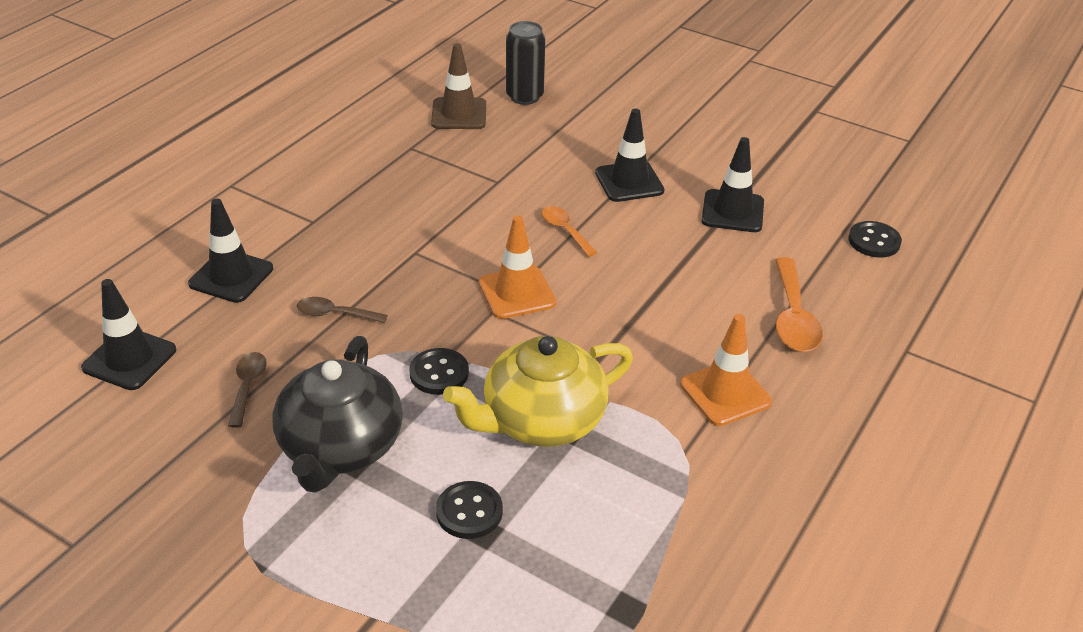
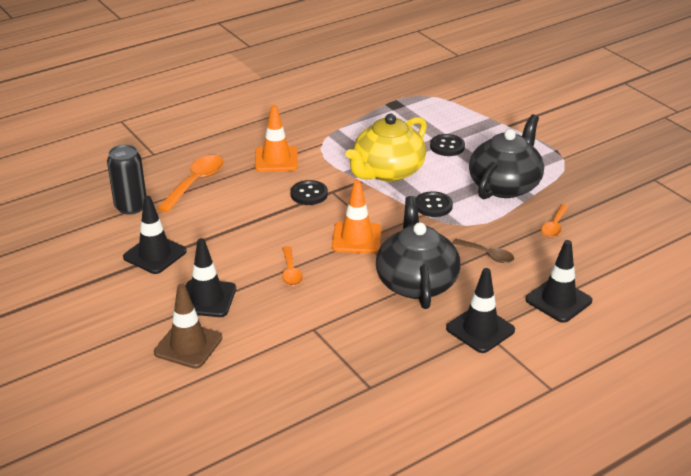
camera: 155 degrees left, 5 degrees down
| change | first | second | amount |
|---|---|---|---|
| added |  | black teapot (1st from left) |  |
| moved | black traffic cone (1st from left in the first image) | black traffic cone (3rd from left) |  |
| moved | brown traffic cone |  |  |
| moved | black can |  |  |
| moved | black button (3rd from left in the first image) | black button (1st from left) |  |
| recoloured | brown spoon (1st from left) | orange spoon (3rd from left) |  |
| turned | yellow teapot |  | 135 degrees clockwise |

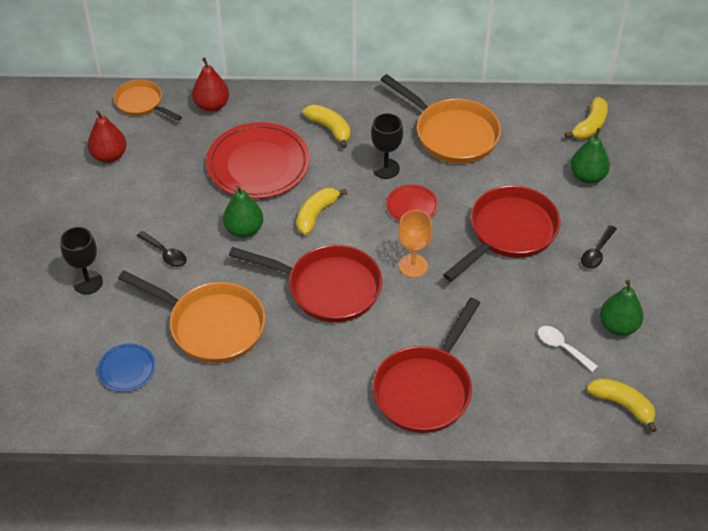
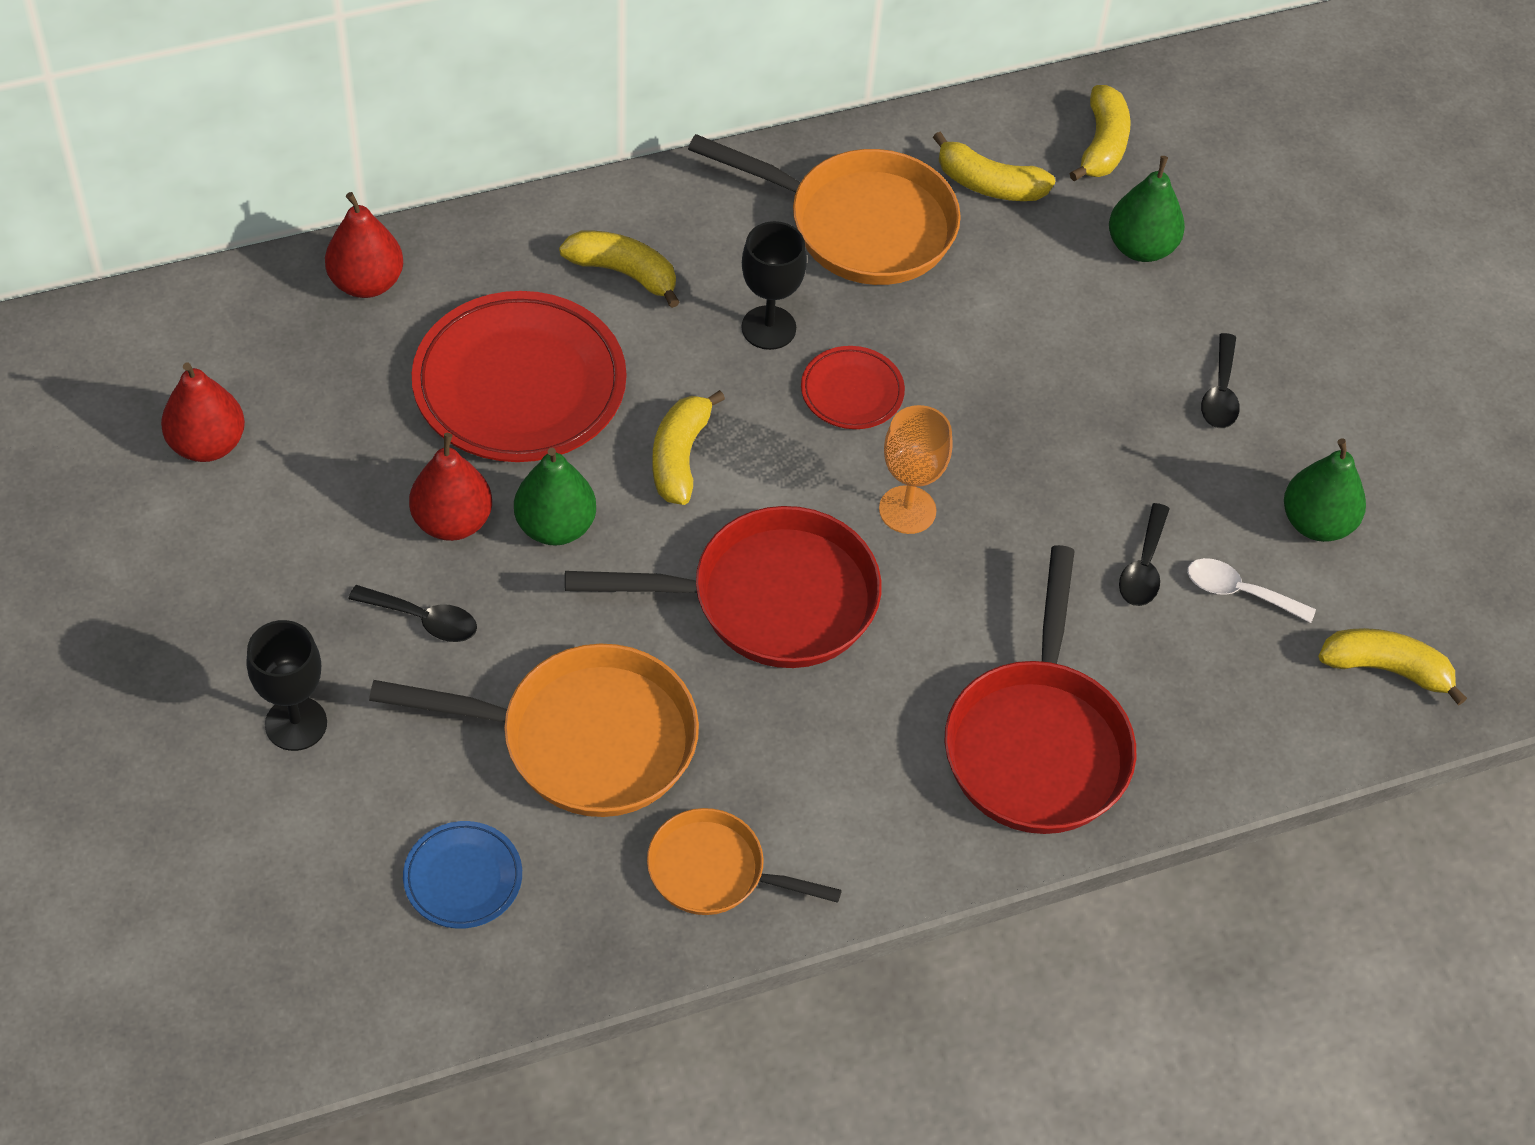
camera: 25 degrees left, 5 degrees up
| change | first | second | amount |
|---|---|---|---|
| removed | red pan (3rd from left) |  |  |
| added |  | red pear (3rd from left) |  |
| added |  | yellow banana (3rd from left) |  |
| added |  | black spoon (2nd from left) |  |
| moved | orange pan (1st from left in the first image) | orange pan (2nd from left) |  |

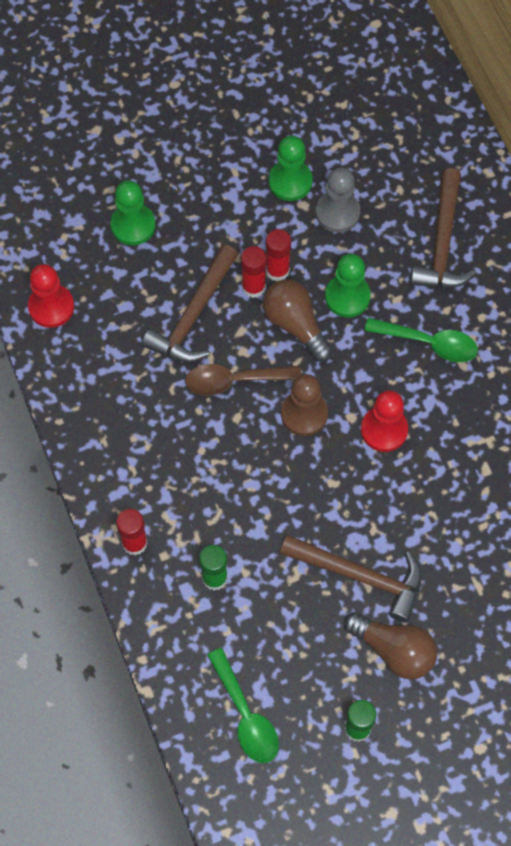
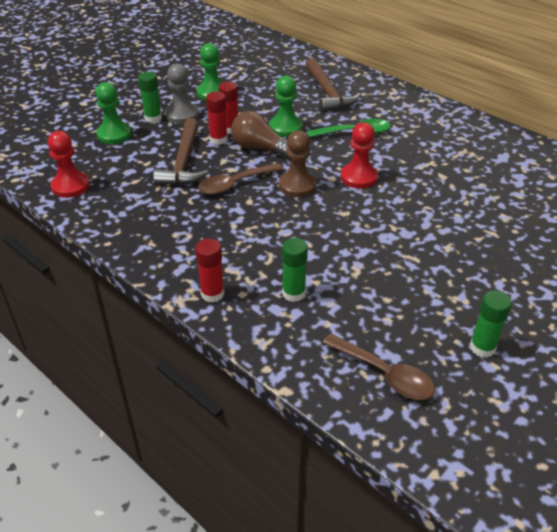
camera: 25 degrees left, 25 degrees down
| change | first | second | amount |
|---|---|---|---|
| removed | brown hammer (2nd from left) |  |  |
| removed | brown light bulb (2nd from left) |  |  |
| added |  | green glue stick (1st from left) |  |
| moved | grey pawn |  |  |
| recoloured | green spoon (1st from left) | brown spoon (2nd from left) |  |

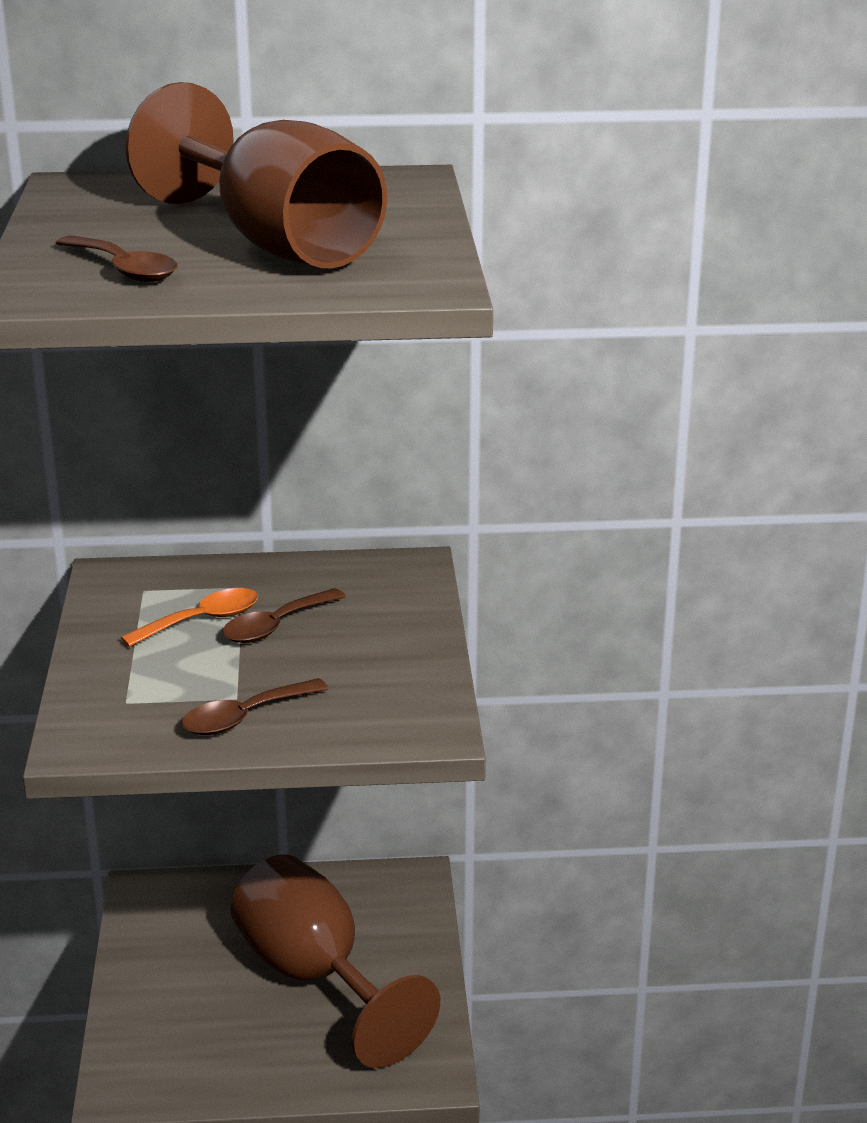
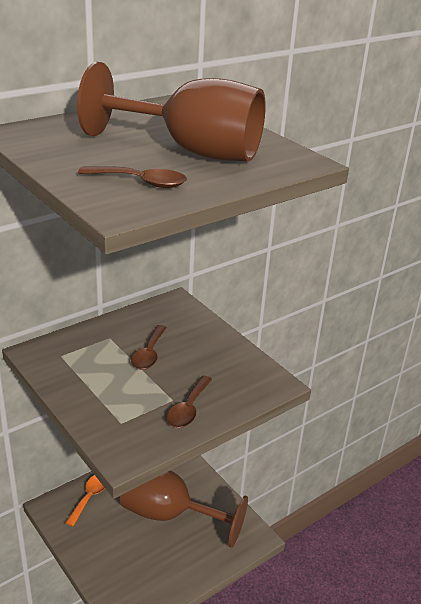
camera: 35 degrees left, 5 degrees up
| change | first | second | amount |
|---|---|---|---|
| moved | orange spoon |  |  |

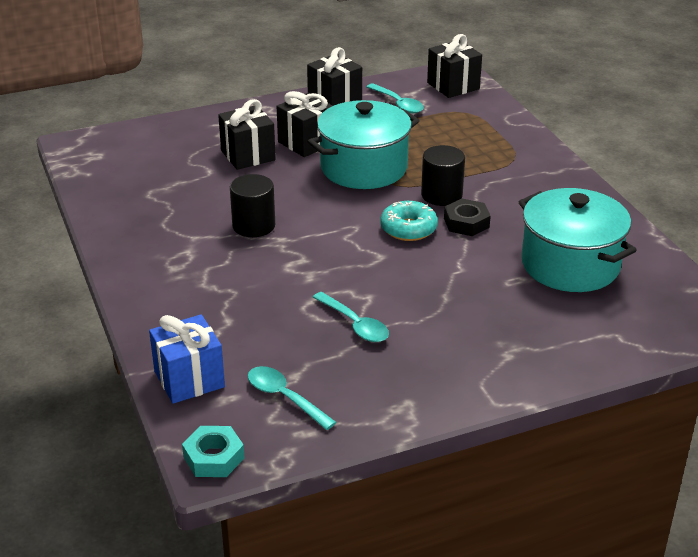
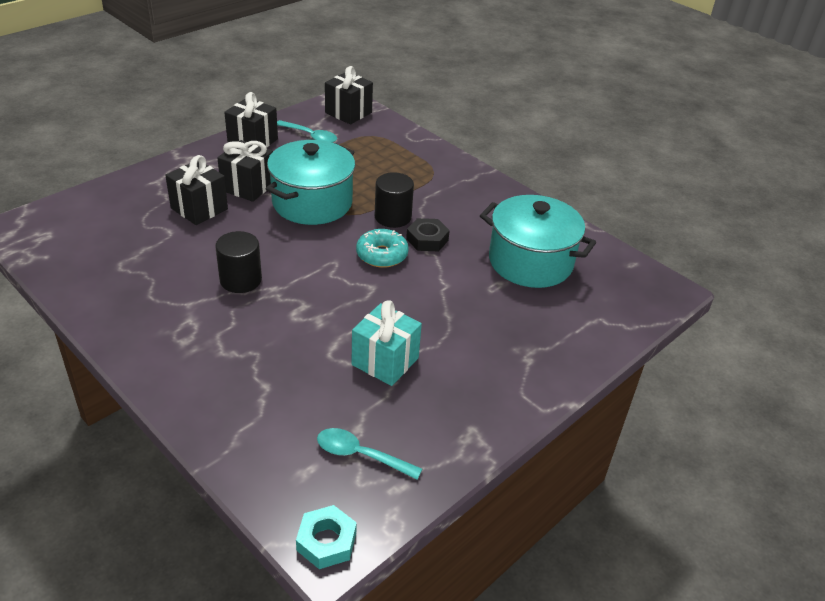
camera: 25 degrees left, 5 degrees up
| change | first | second | amount |
|---|---|---|---|
| removed | blue gift |  |  |
| replaced | turquoise spoon (2nd from left) | turquoise gift |  |

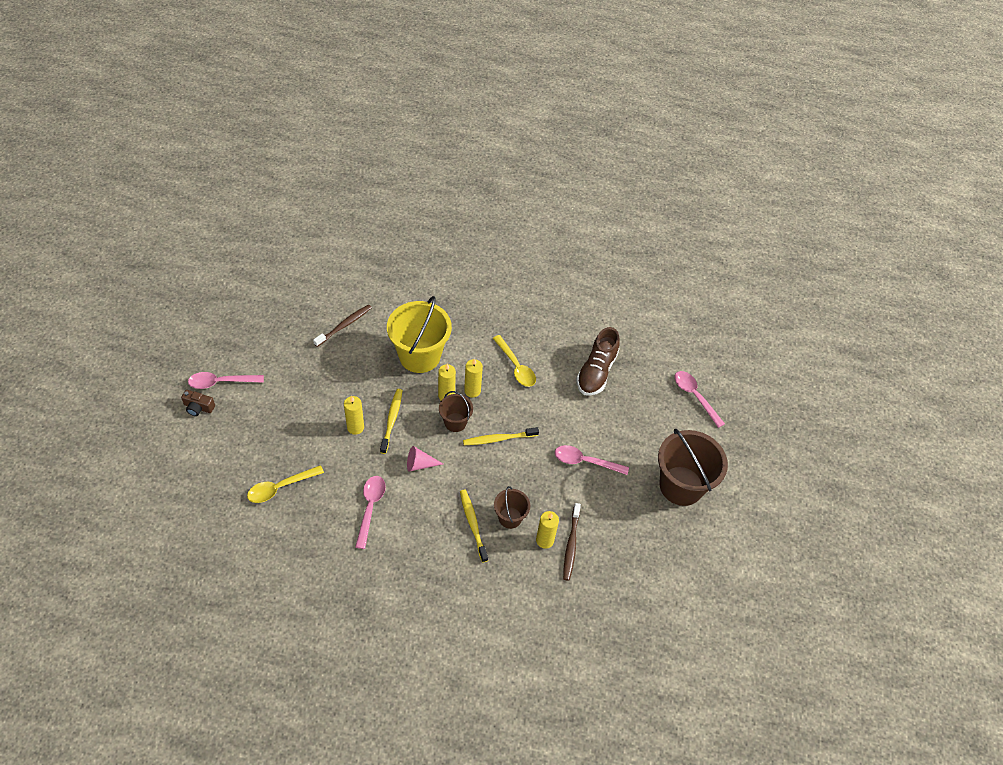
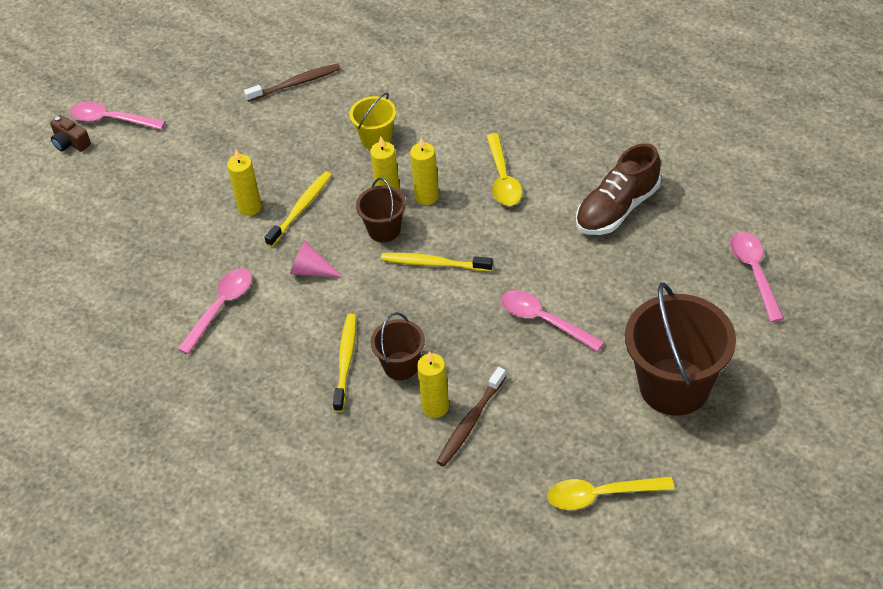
camera: 30 degrees right, 5 degrees down
| change | first | second | amount |
|---|---|---|---|
| moved | yellow spoon (1st from left in the first image) | yellow spoon (2nd from left) |  |
| resized | yellow bucket |  | x0.52 |

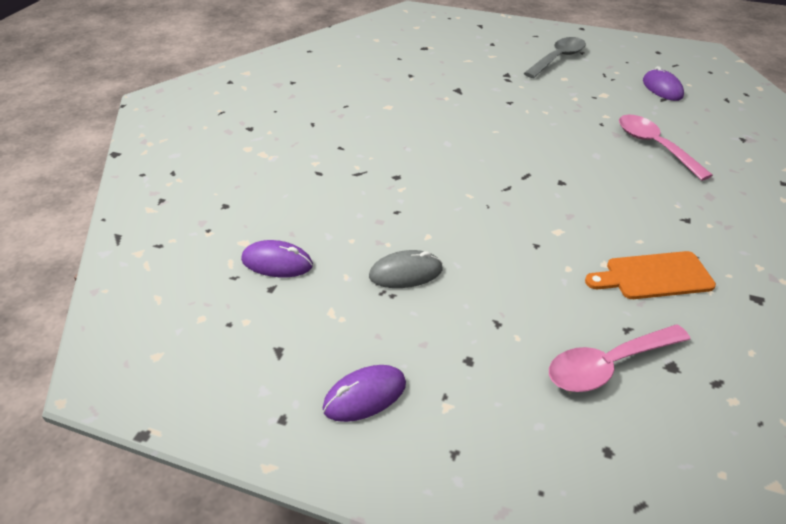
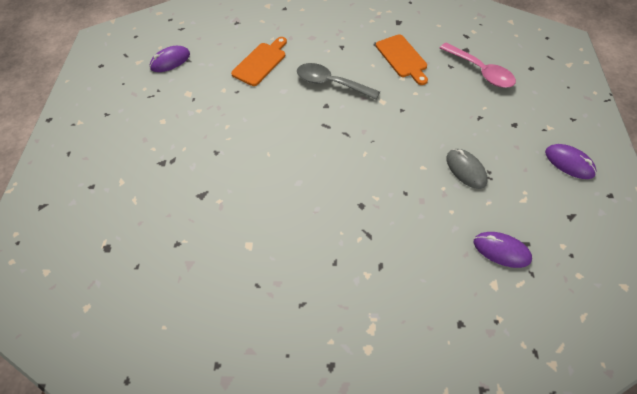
camera: 105 degrees left, 15 degrees up
| change | first | second | amount |
|---|---|---|---|
| moved | grey spoon |  |  |
| replaced | pink spoon (2nd from left) | orange cutting board (1st from left) |  |
| turned | purple mouse (1st from left in the first image) | purple mouse (2nd from left) | 60 degrees counterclockwise |

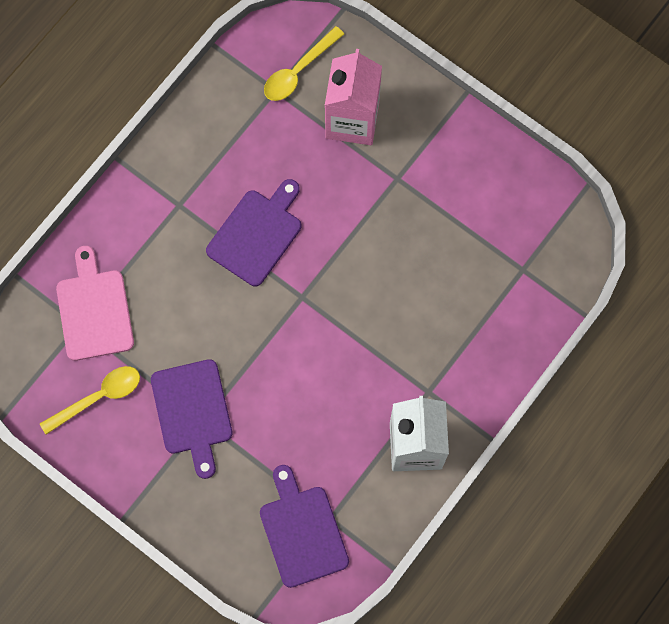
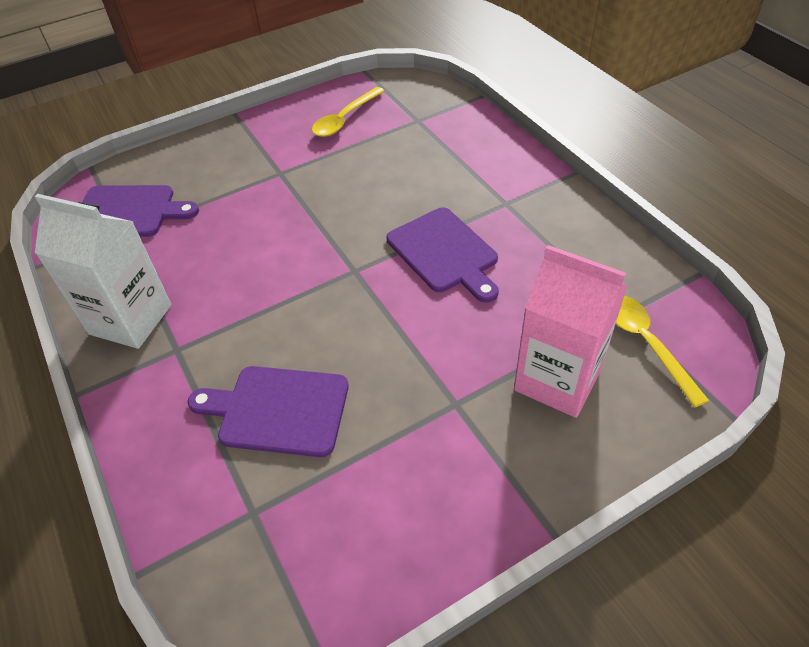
camera: 115 degrees right, 25 degrees down
| change | first | second | amount |
|---|---|---|---|
| removed | pink cutting board |  |  |
| moved | purple cutting board (1st from left in the first image) | purple cutting board (2nd from left) |  |
| turned | yellow spoon (1st from left) |  | 45 degrees clockwise |

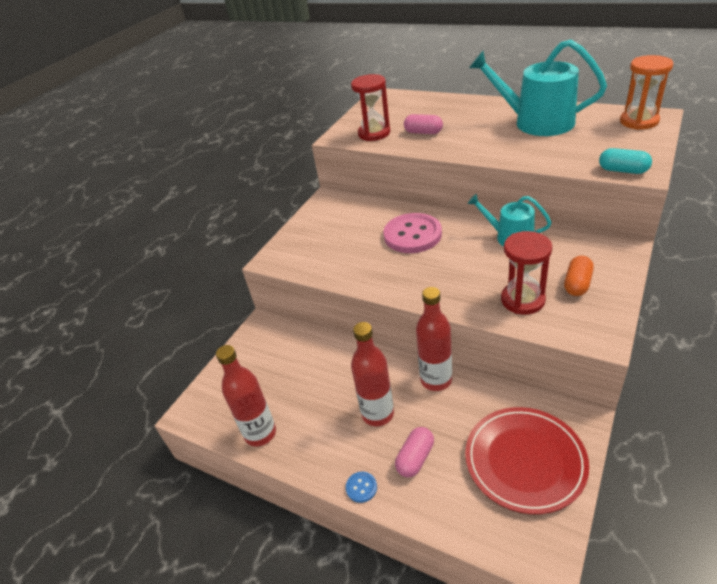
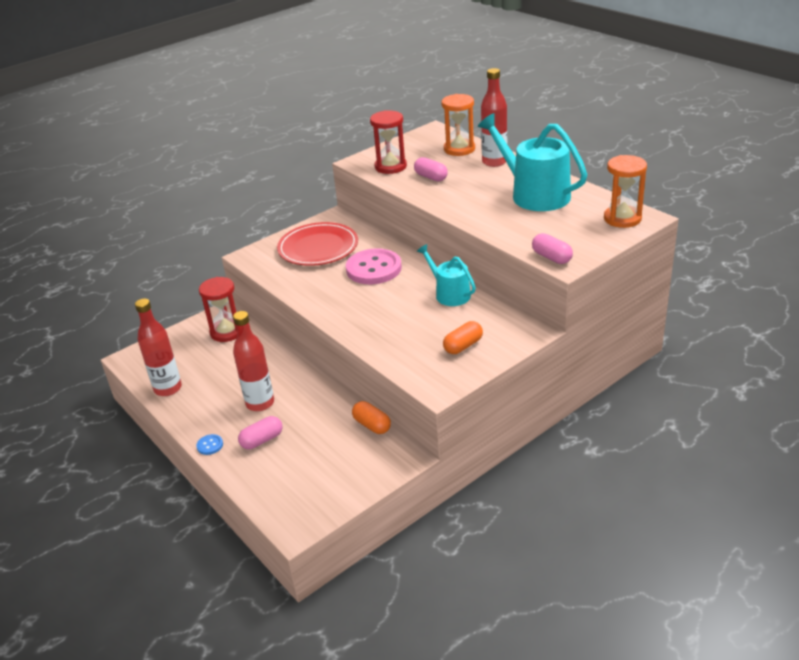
camera: 20 degrees right, 5 degrees down
| change | first | second | amount |
|---|---|---|---|
| added |  | orange capsule (1st from left) |  |
| added |  | orange hourglass (1st from left) |  |
| moved | red bottle (3rd from left) |  |  |
| moved | red plate |  |  |
| moved | red hourglass (2nd from left in the first image) | red hourglass (1st from left) |  |
| recoloured | turquoise capsule | pink capsule (3rd from left) |  |

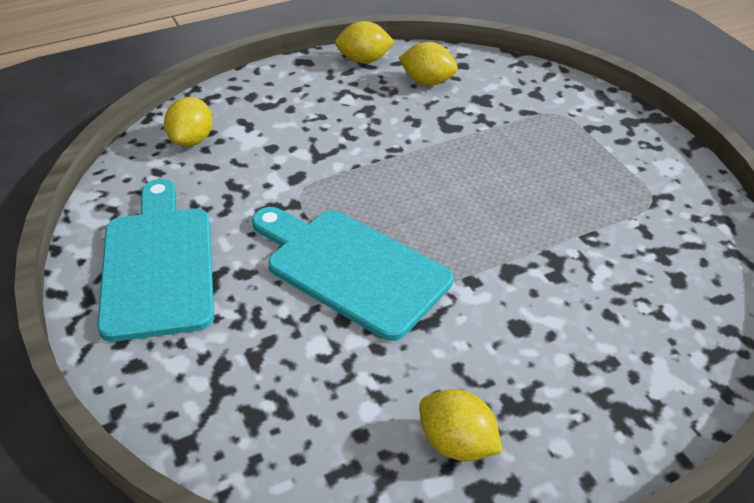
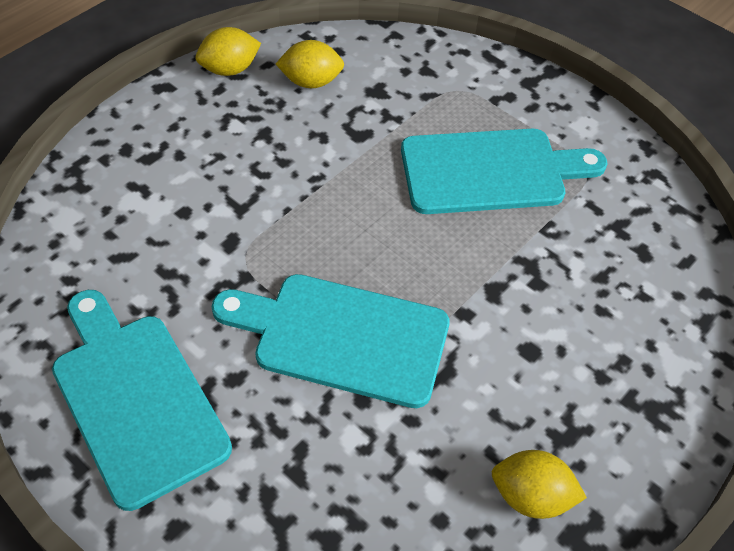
camera: 25 degrees left, 10 degrees up
| change | first | second | amount |
|---|---|---|---|
| removed | yellow lemon (1st from left) |  |  |
| added |  | turquoise cutting board (3rd from left) |  |

